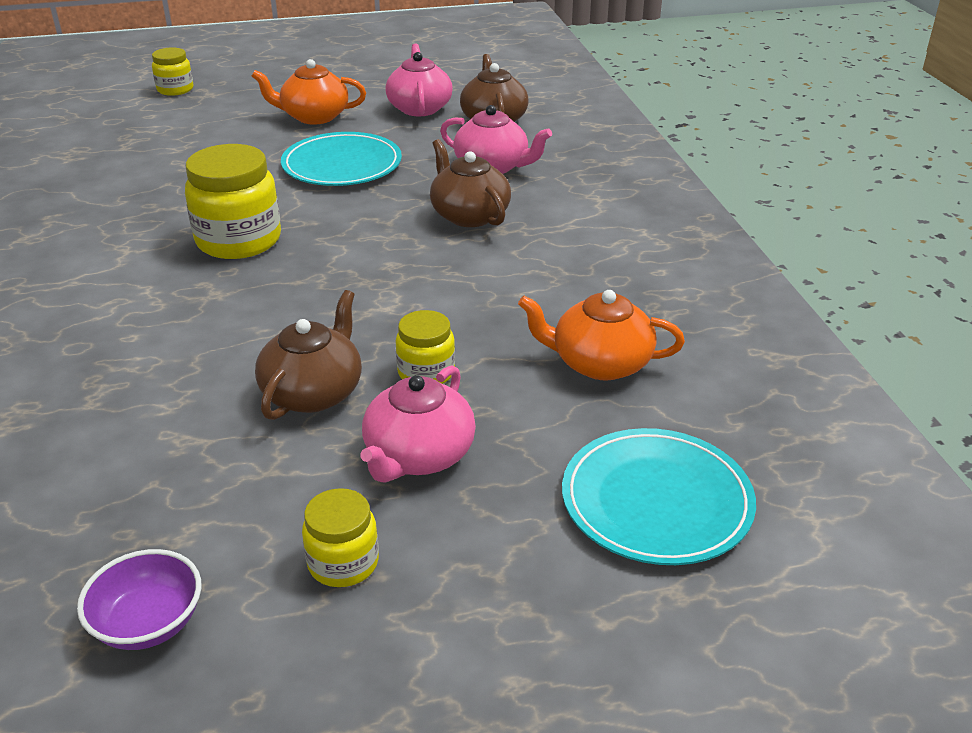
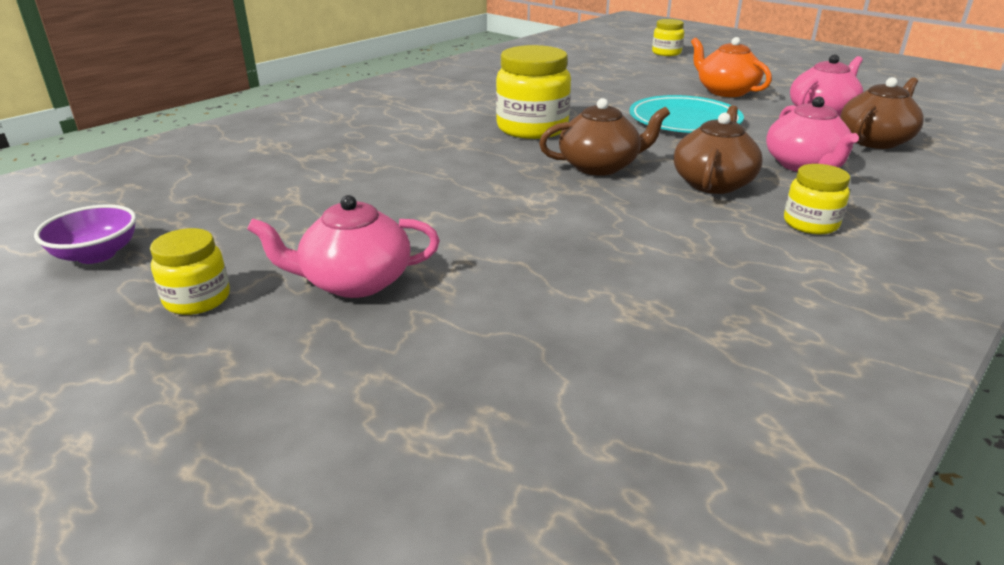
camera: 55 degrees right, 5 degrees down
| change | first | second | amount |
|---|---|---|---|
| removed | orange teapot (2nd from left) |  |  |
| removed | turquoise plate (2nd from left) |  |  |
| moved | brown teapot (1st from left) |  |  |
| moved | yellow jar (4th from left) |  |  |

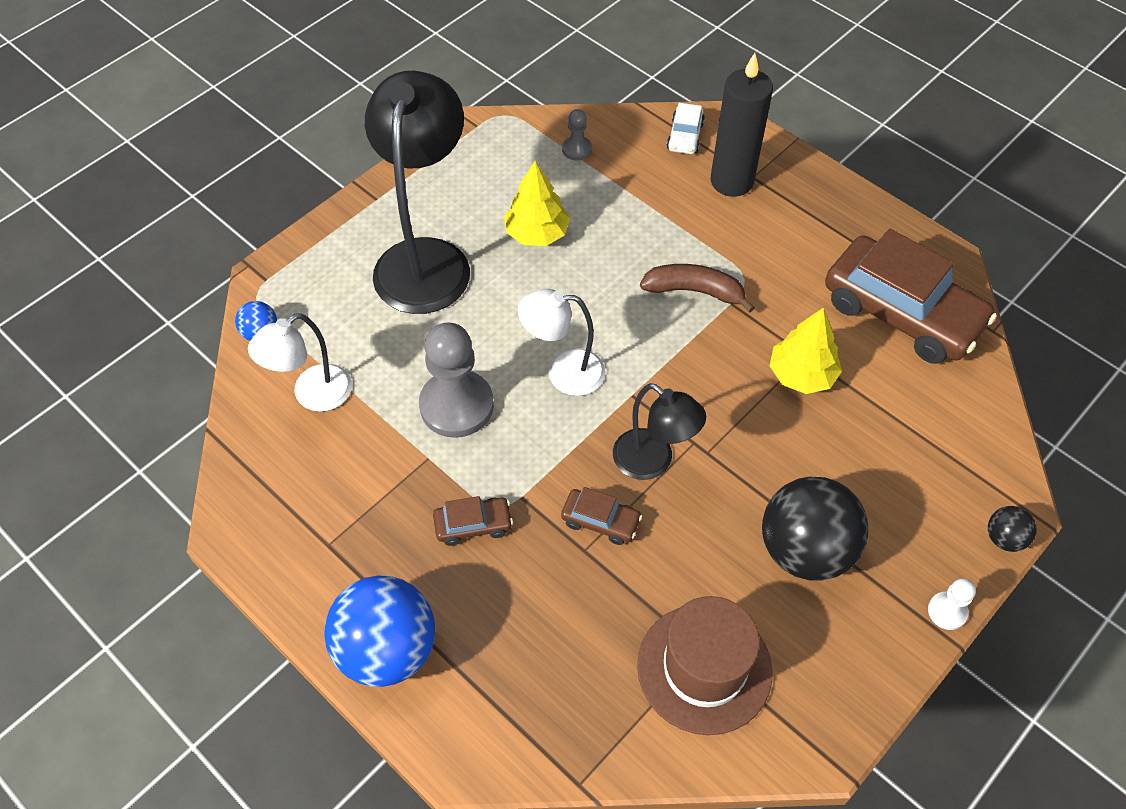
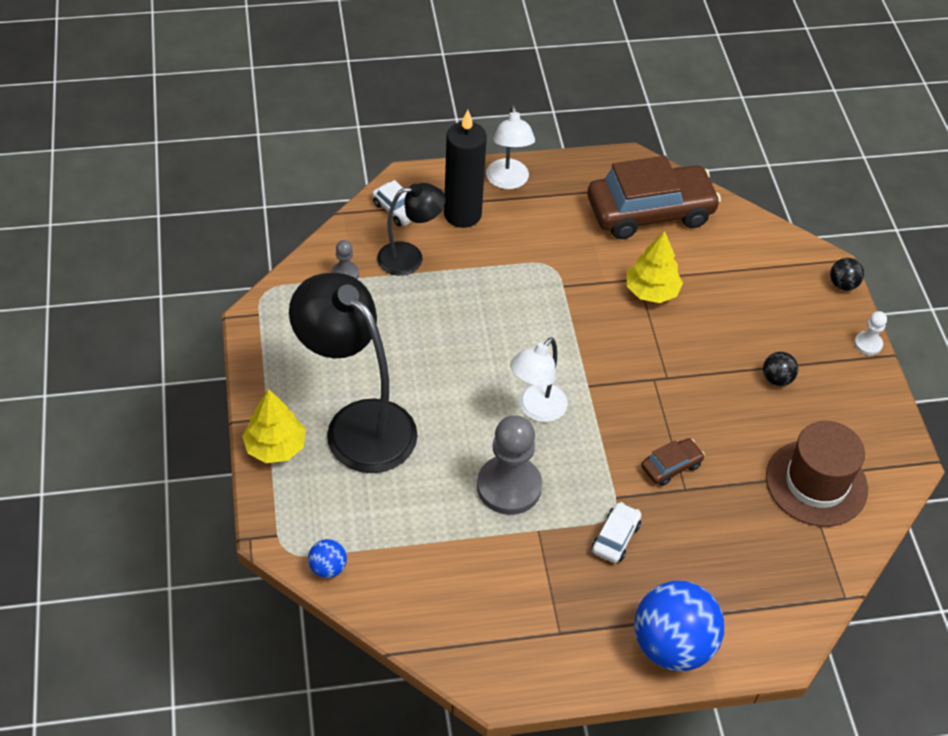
camera: 55 degrees left, 5 degrees down
| change | first | second | amount |
|---|---|---|---|
| removed | brown banana |  |  |
| moved | white lamp (1st from left) |  |  |
| moved | yellow tree (1st from left) |  |  |
| moved | black lamp (2nd from left) |  |  |
| recoloured | brown car (1st from left) | white car (2nd from left) |  |
| resized | black ball (1st from left) |  | x0.45 |

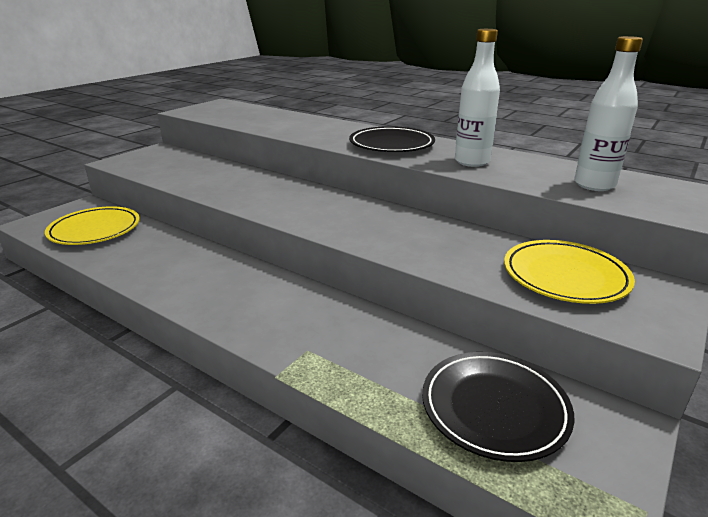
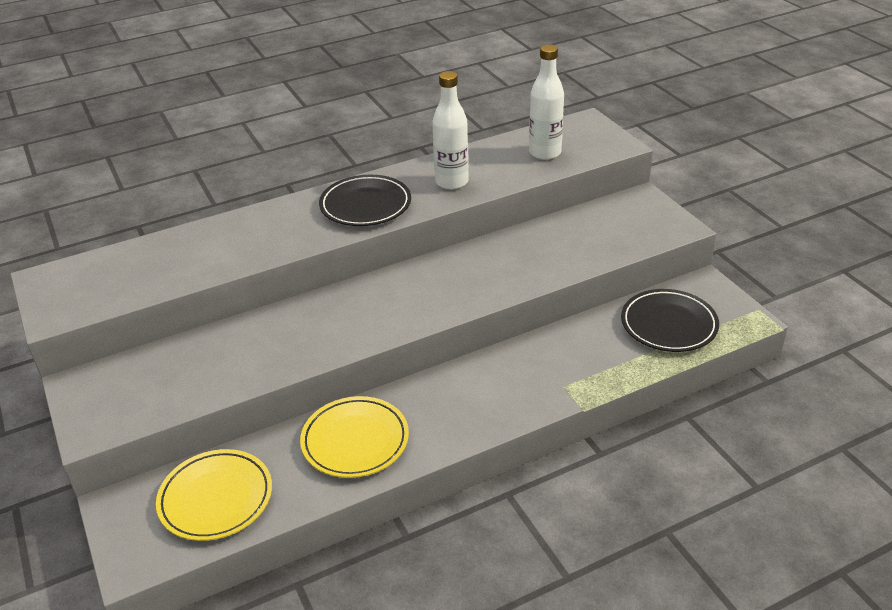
camera: 60 degrees left, 10 degrees up
| change | first | second | amount |
|---|---|---|---|
| moved | yellow plate (2nd from left) |  |  |

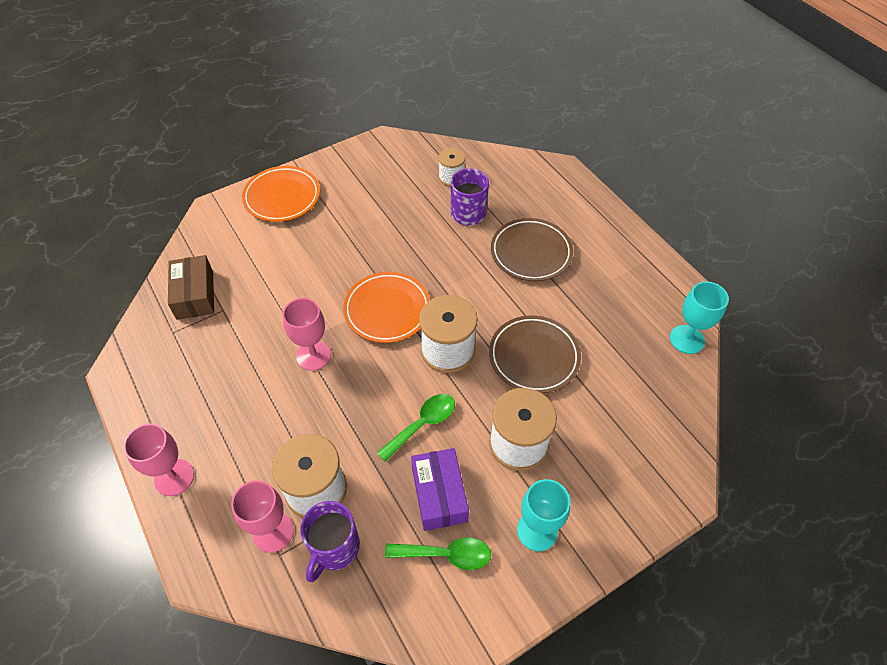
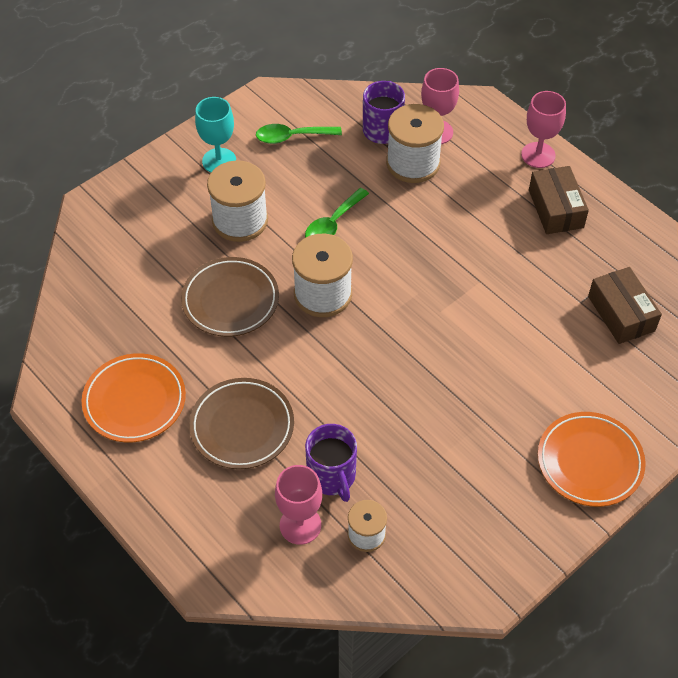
camera: 170 degrees right, 0 degrees up
| change | first | second | amount |
|---|---|---|---|
| removed | purple box |  |  |
| removed | turquoise goblet (2nd from left) |  |  |
| added |  | brown box (1st from left) |  |
| moved | pink goblet (3rd from left in the first image) | pink goblet (1st from left) |  |
| moved | orange plate (2nd from left in the first image) | orange plate (1st from left) |  |

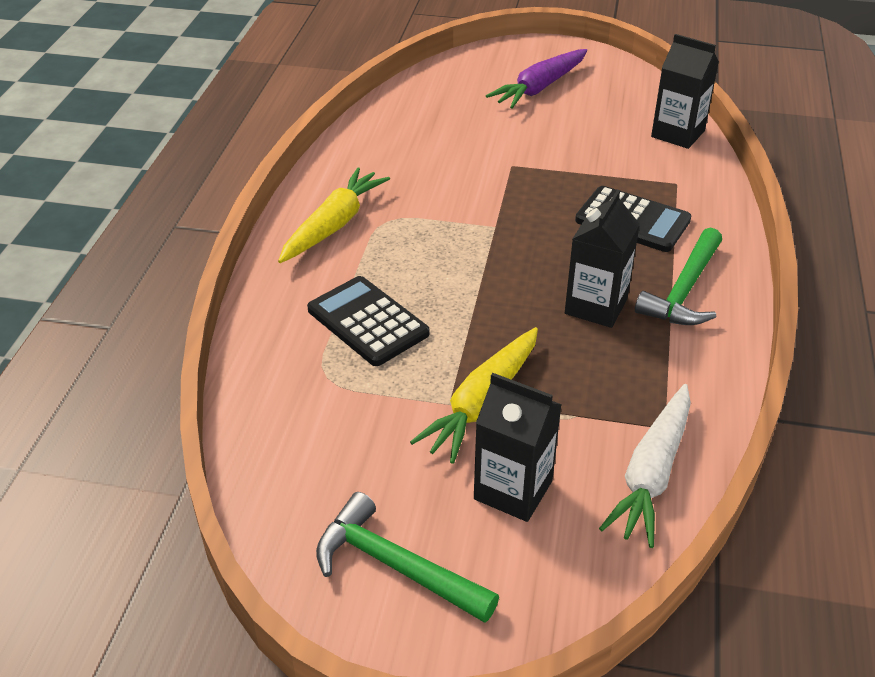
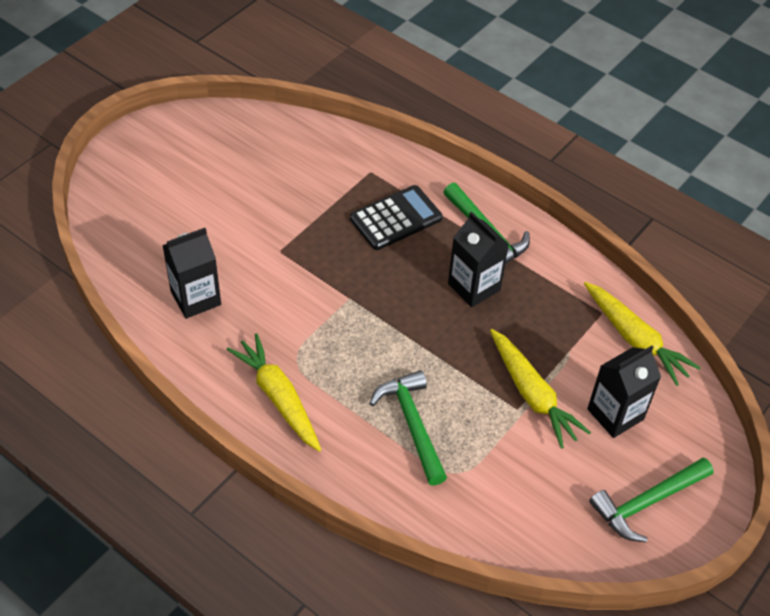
camera: 65 degrees left, 10 degrees up
| change | first | second | amount |
|---|---|---|---|
| removed | purple carrot |  |  |
| moved | black carton (3rd from left in the first image) | black carton (1st from left) |  |
| replaced | black calculator (1st from left) | green hammer (1st from left) |  |
| recoloured | white carrot | yellow carrot (3rd from left) |  |

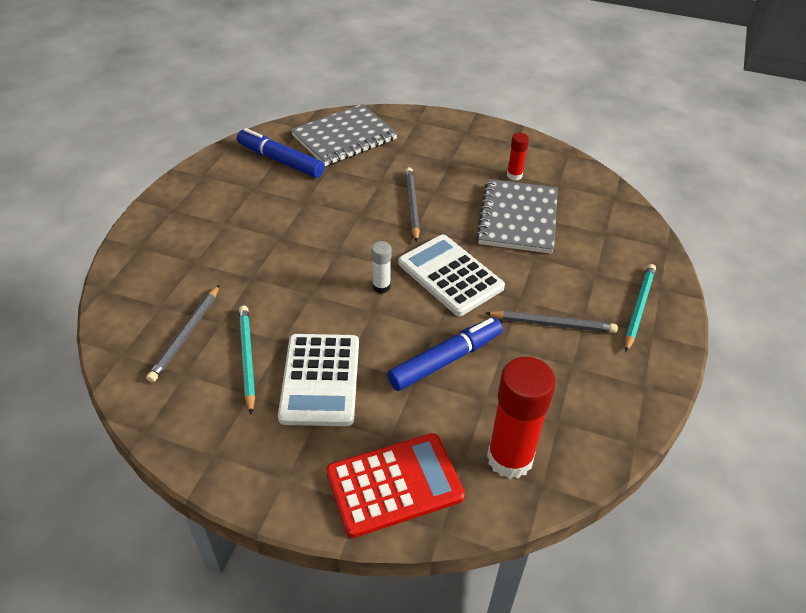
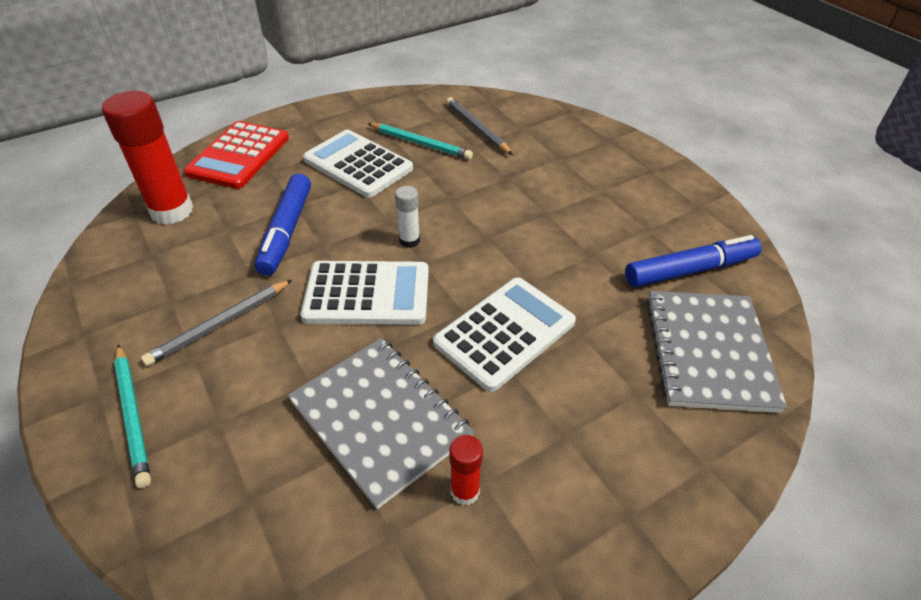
camera: 130 degrees right, 0 degrees up
| change | first | second | amount |
|---|---|---|---|
| replaced | grey pencil (2nd from left) | white calculator (3rd from left) |  |

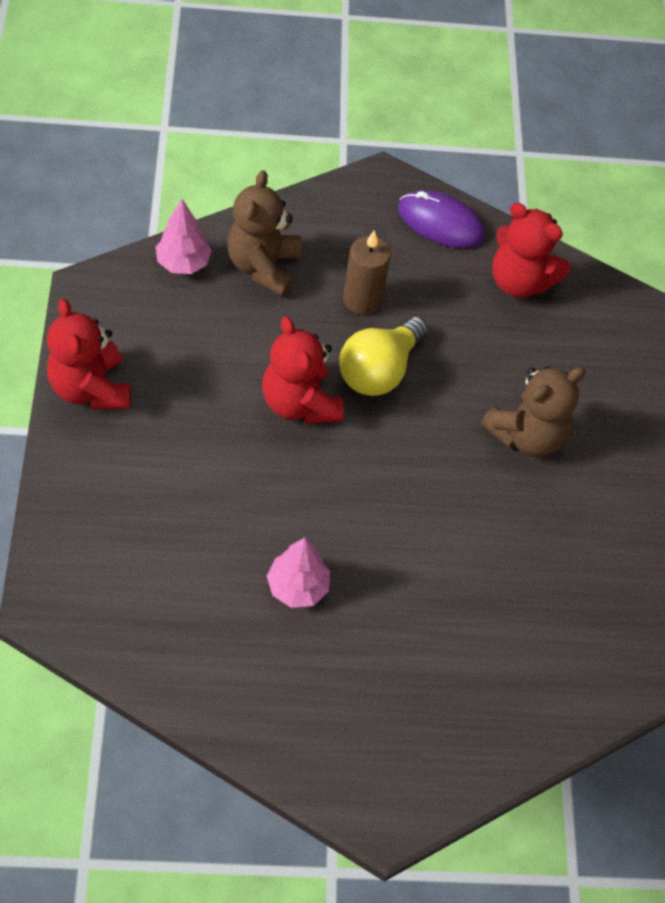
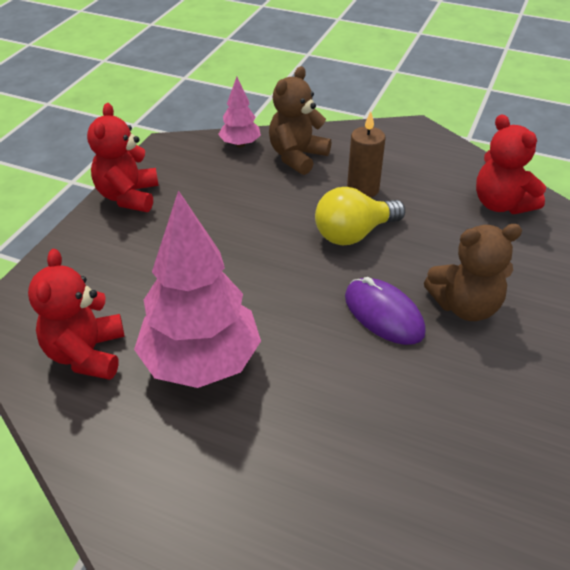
camera: 30 degrees right, 15 degrees down
| change | first | second | amount |
|---|---|---|---|
| moved | red teddy bear (2nd from left in the first image) | red teddy bear (1st from left) |  |
| moved | purple mouse |  |  |
| resized | pink tree (2nd from left in the first image) | pink tree (1st from left) | x2.04 |

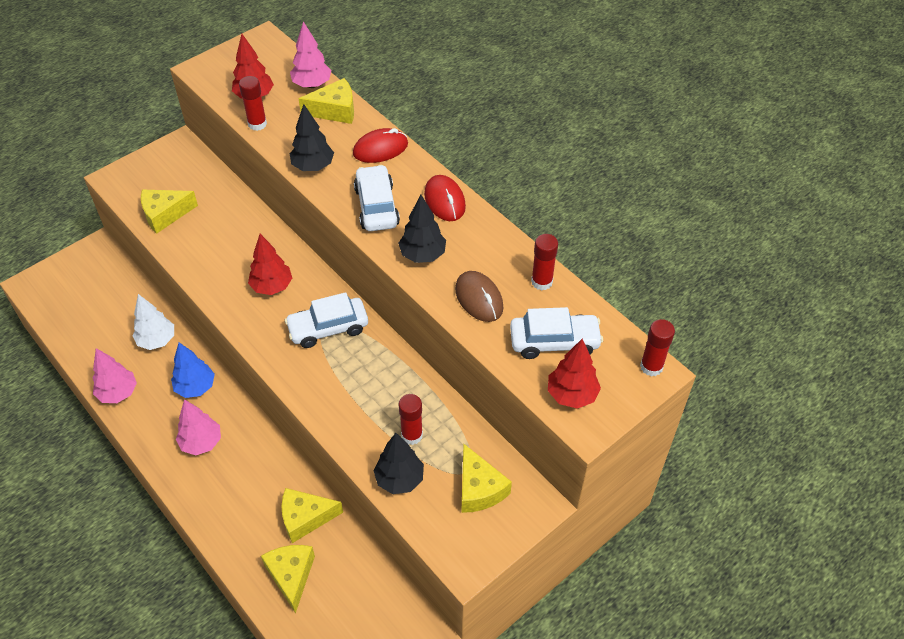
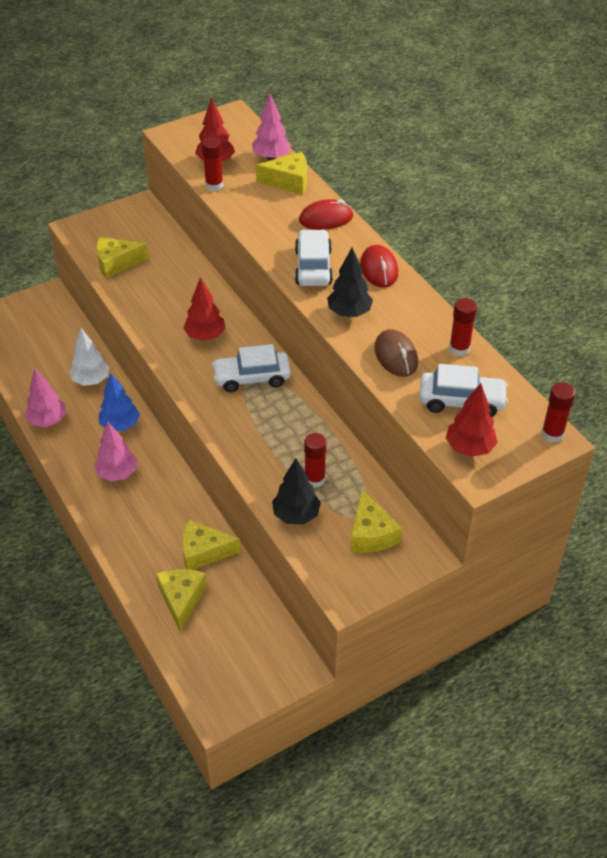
camera: 10 degrees right, 5 degrees down
| change | first | second | amount |
|---|---|---|---|
| removed | black tree (1st from left) |  |  |

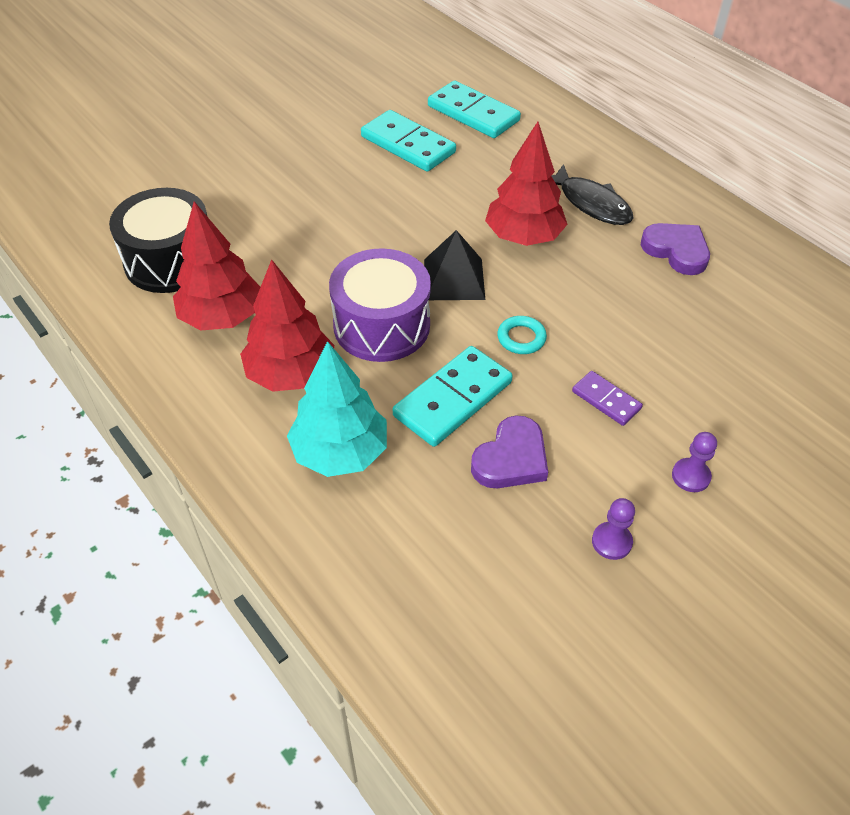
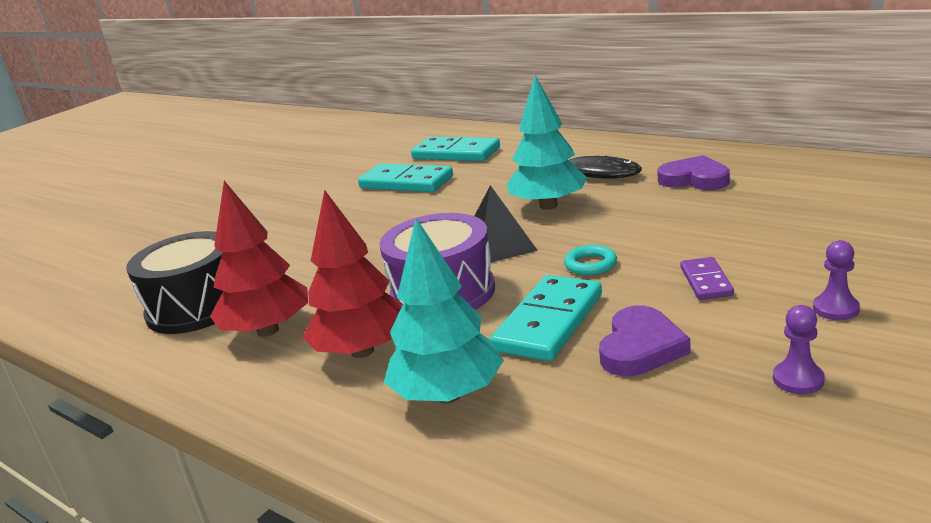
camera: 10 degrees left, 25 degrees down
| change | first | second | amount |
|---|---|---|---|
| recoloured | red tree (3rd from left) | turquoise tree (2nd from left) |  |
| turned | purple domino |  | 60 degrees clockwise |

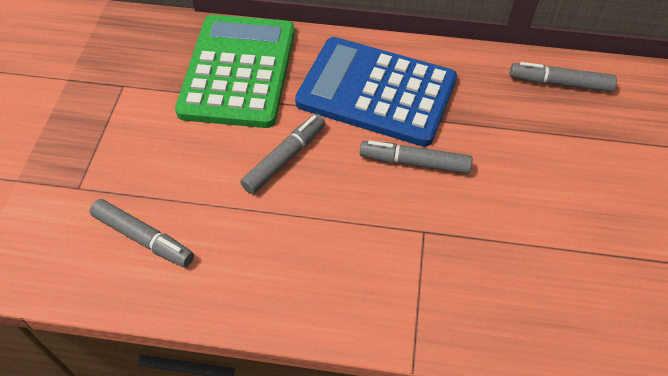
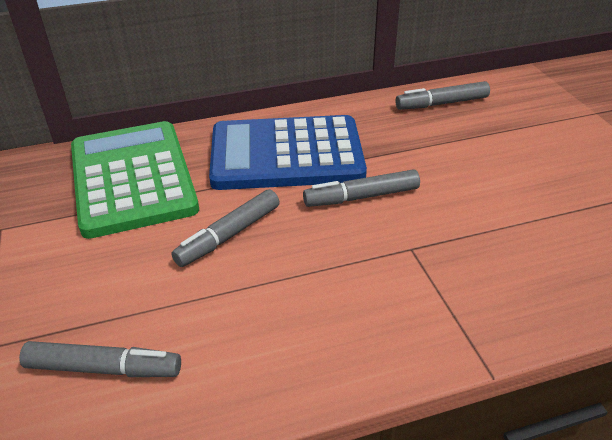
camera: 25 degrees left, 15 degrees down
| change | first | second | amount |
|---|---|---|---|
| turned | grey marker (2nd from left) |  | 150 degrees counterclockwise |

